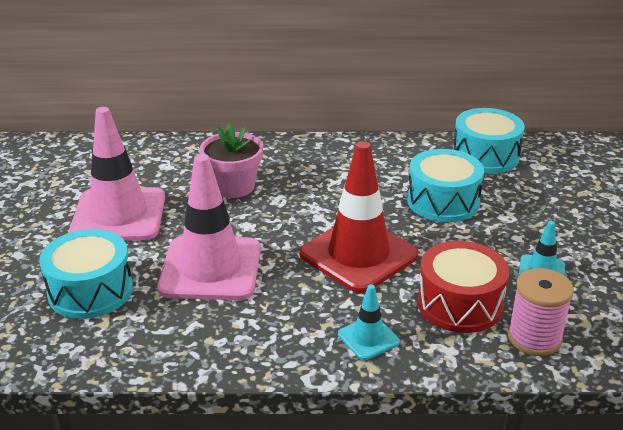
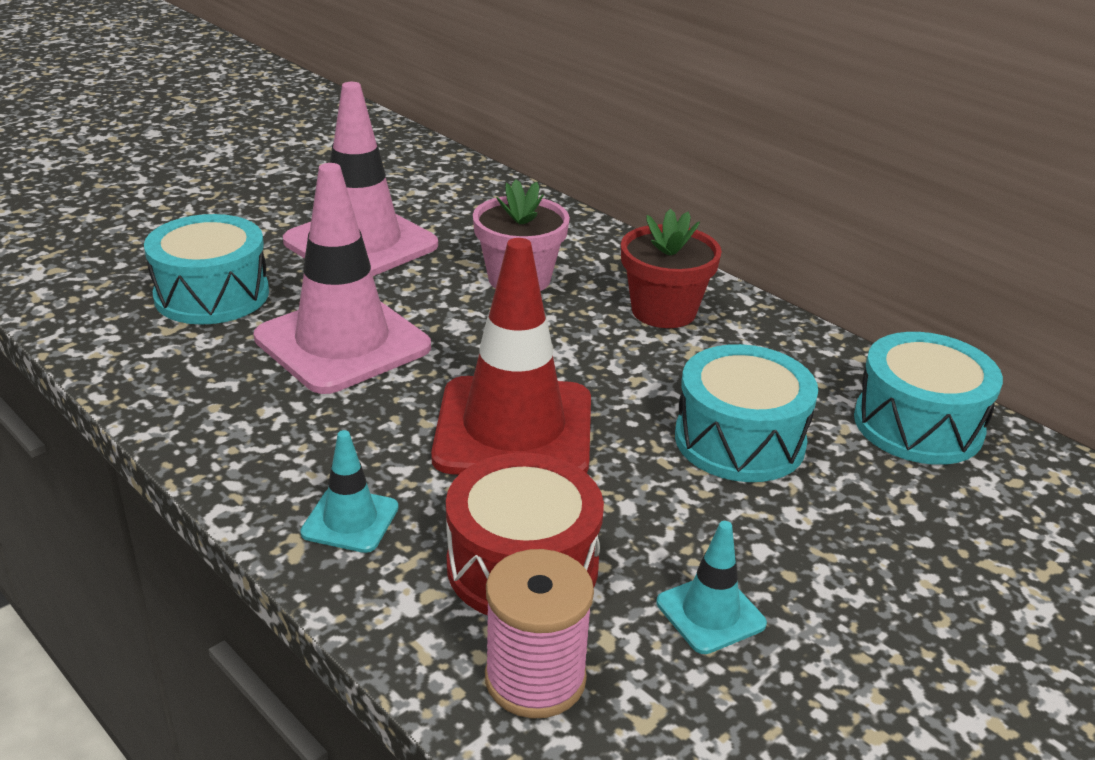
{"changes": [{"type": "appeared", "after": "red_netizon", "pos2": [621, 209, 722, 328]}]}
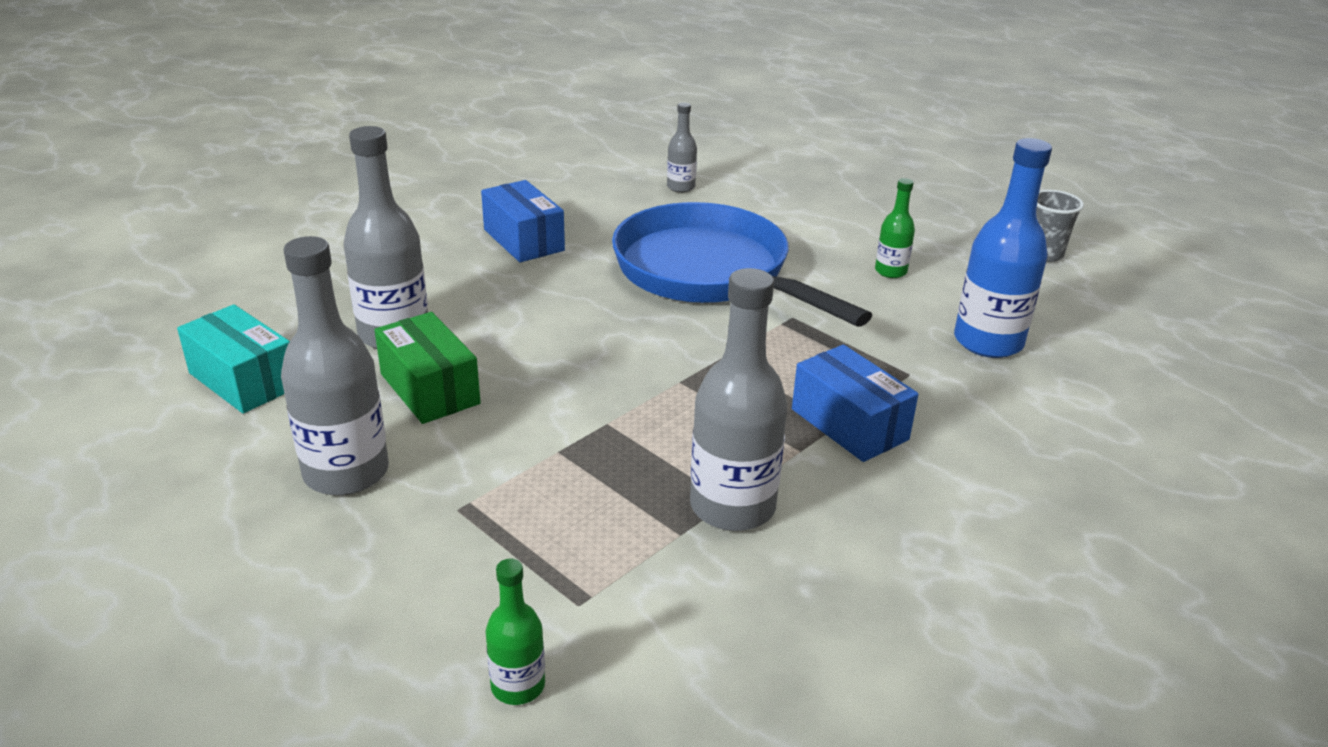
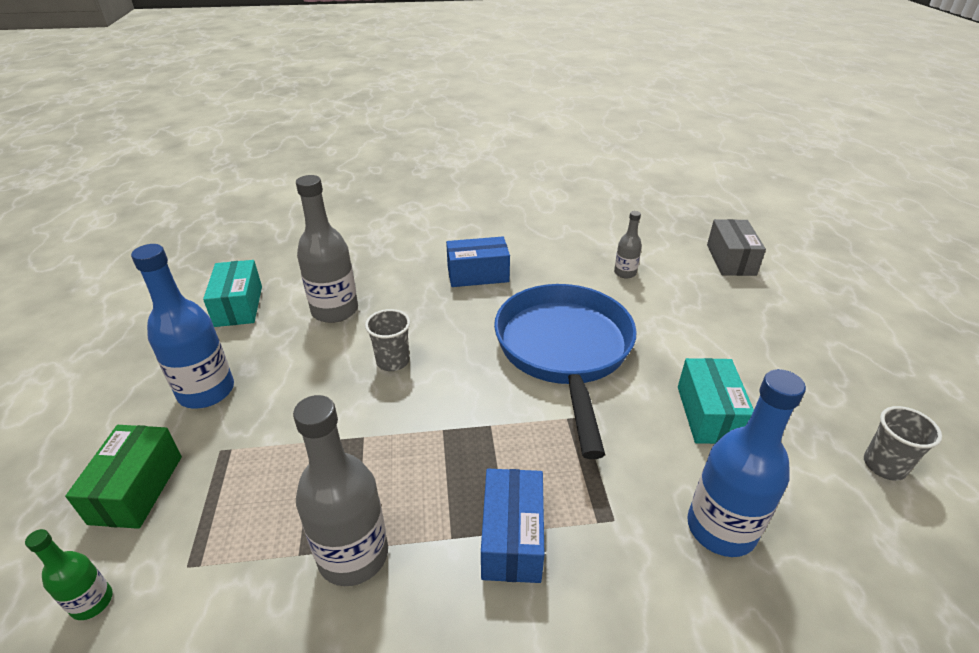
{"changes": [{"type": "relocated", "before": "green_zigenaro", "pos1": [374, 312, 481, 424], "pos2": [65, 425, 182, 529]}, {"type": "colour", "before": "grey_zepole", "after": "blue_zepole", "pos1": [281, 236, 389, 496], "pos2": [131, 244, 234, 408]}, {"type": "appeared", "after": "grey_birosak", "pos2": [365, 309, 410, 371]}, {"type": "spun", "before": "blue_zigenaro", "pos1": [481, 180, 565, 262], "pos2": [446, 237, 510, 287], "turn": 75}, {"type": "exchanged", "before": "green_zepole", "after": "turquoise_zigenaro", "pos1": [875, 178, 915, 278], "pos2": [678, 358, 754, 444]}, {"type": "appeared", "after": "grey_zigenaro", "pos2": [707, 219, 766, 276]}]}
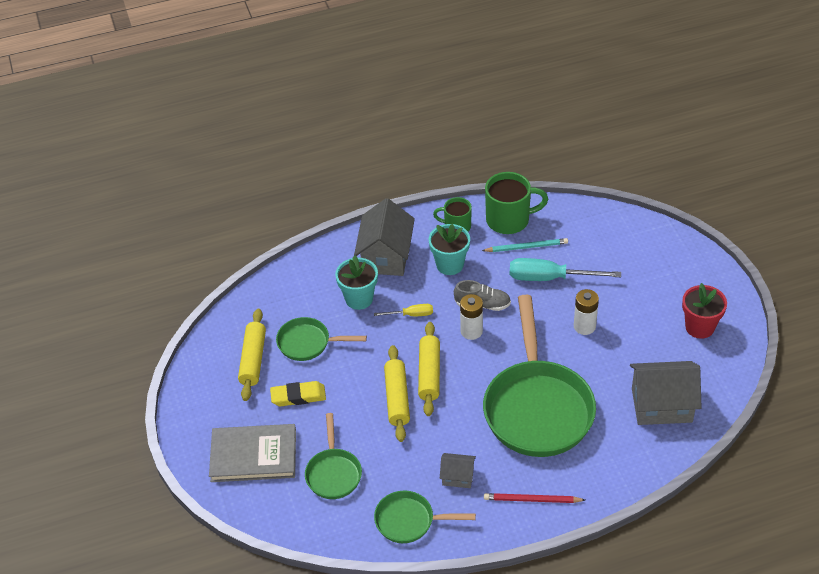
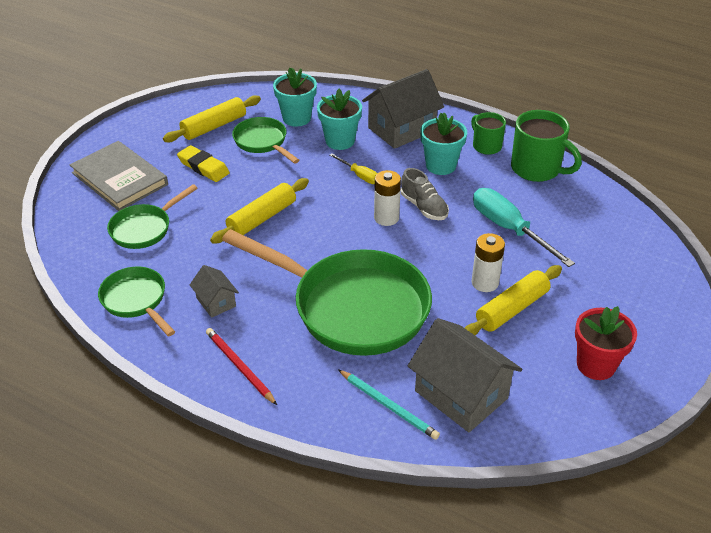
{"changes": [{"type": "spun", "before": "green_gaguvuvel", "pos1": [483, 295, 596, 457], "pos2": [222, 229, 432, 356], "turn": -105}, {"type": "appeared", "after": "turquoise_netizon", "pos2": [273, 68, 317, 126]}, {"type": "relocated", "before": "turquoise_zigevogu", "pos1": [482, 238, 568, 252], "pos2": [338, 369, 440, 440]}, {"type": "relocated", "before": "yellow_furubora", "pos1": [418, 322, 440, 416], "pos2": [465, 265, 562, 335]}]}
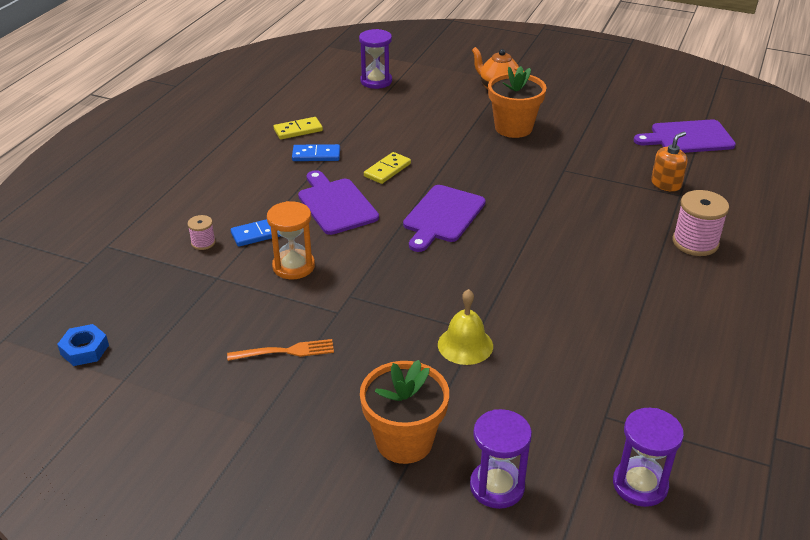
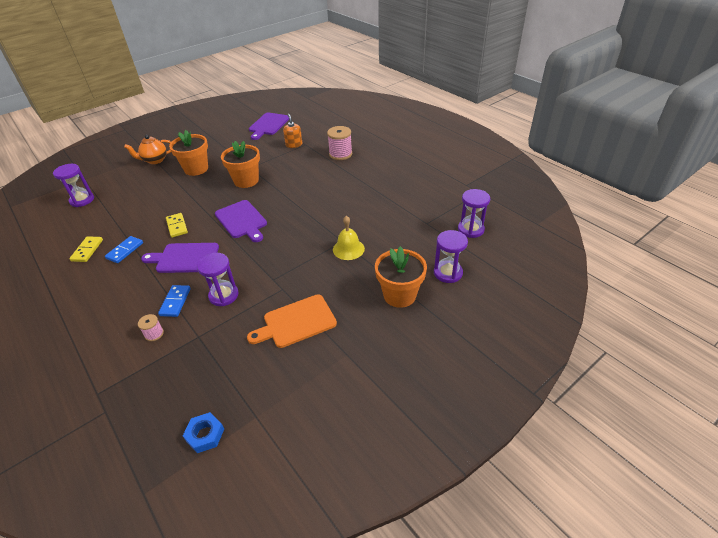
{"changes": [{"type": "colour", "before": "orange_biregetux", "after": "purple_biregetux", "pos1": [267, 201, 315, 279], "pos2": [197, 253, 239, 306]}, {"type": "appeared", "after": "orange_netizon", "pos2": [221, 141, 260, 188]}, {"type": "exchanged", "before": "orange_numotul", "after": "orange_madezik", "pos1": [227, 339, 334, 361], "pos2": [247, 294, 337, 348]}]}
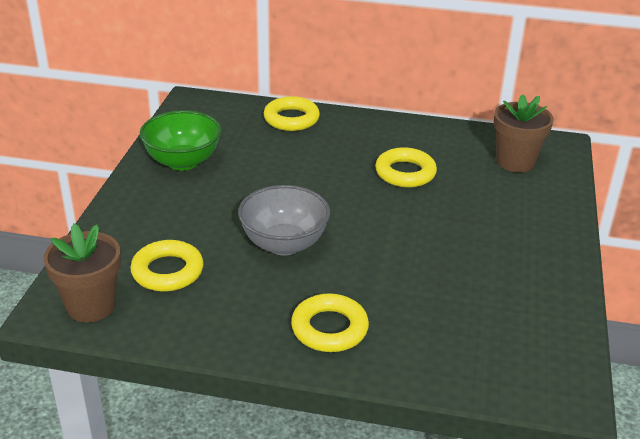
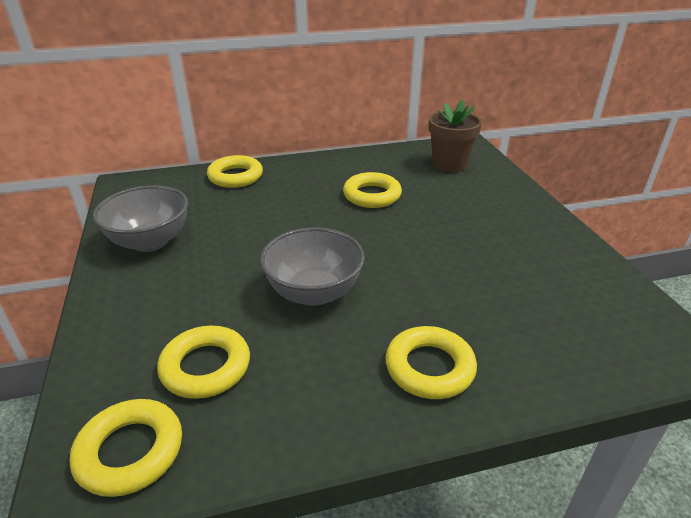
{"changes": [{"type": "exchanged", "before": "brown_netizon", "after": "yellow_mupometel", "pos1": [43, 224, 121, 322], "pos2": [70, 399, 182, 497]}, {"type": "colour", "before": "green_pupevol", "after": "grey_pupevol", "pos1": [140, 110, 221, 171], "pos2": [93, 185, 188, 252]}]}
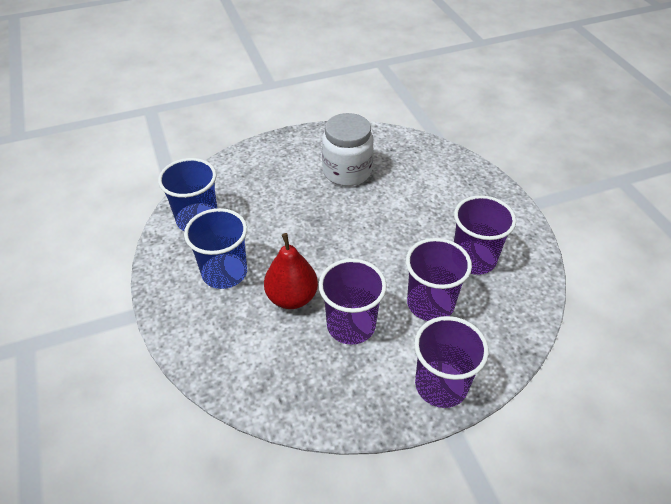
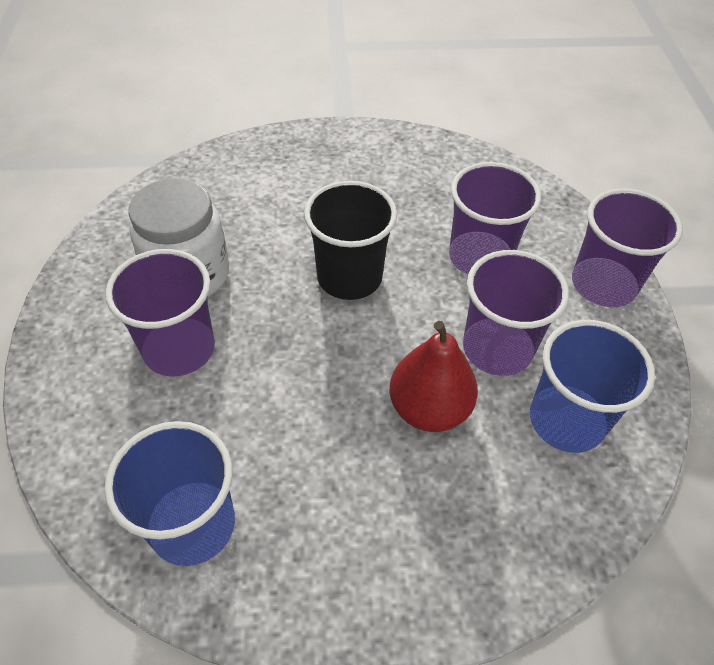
{"changes": [{"type": "relocated", "before": "purple_birosak", "pos1": [454, 195, 516, 275], "pos2": [105, 249, 215, 376]}, {"type": "appeared", "after": "black_birosak", "pos2": [304, 181, 397, 300]}, {"type": "relocated", "before": "blue_birosak", "pos1": [184, 208, 247, 289], "pos2": [530, 320, 655, 453]}]}
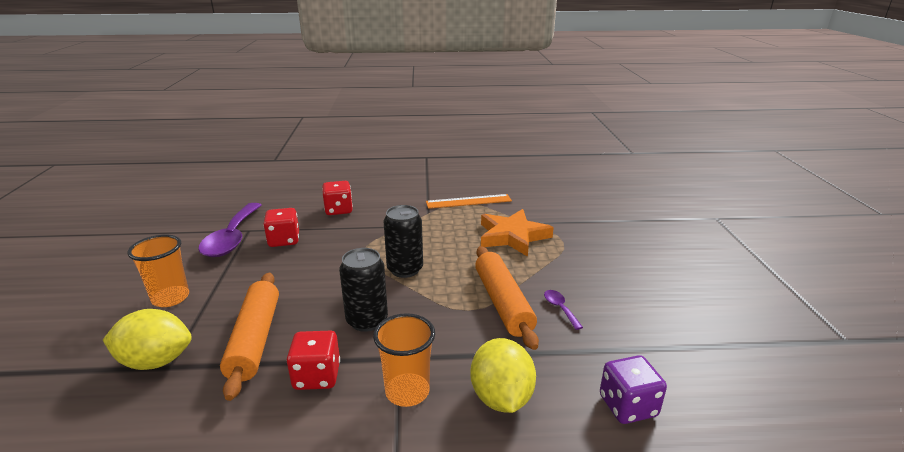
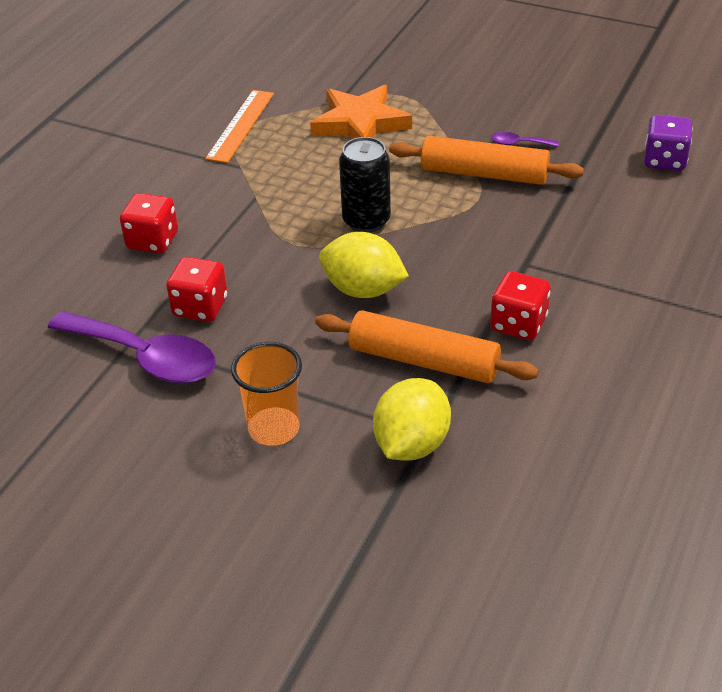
{"changes": [{"type": "relocated", "before": "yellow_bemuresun", "pos1": [470, 338, 536, 413], "pos2": [319, 232, 409, 298]}, {"type": "missing", "before": "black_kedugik", "pos1": [339, 248, 388, 332]}, {"type": "missing", "before": "orange_birosak", "pos1": [373, 313, 435, 407]}]}
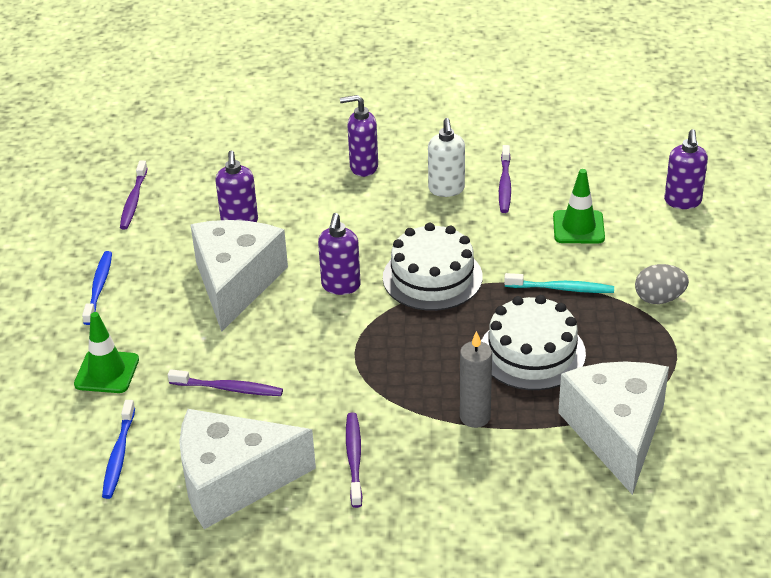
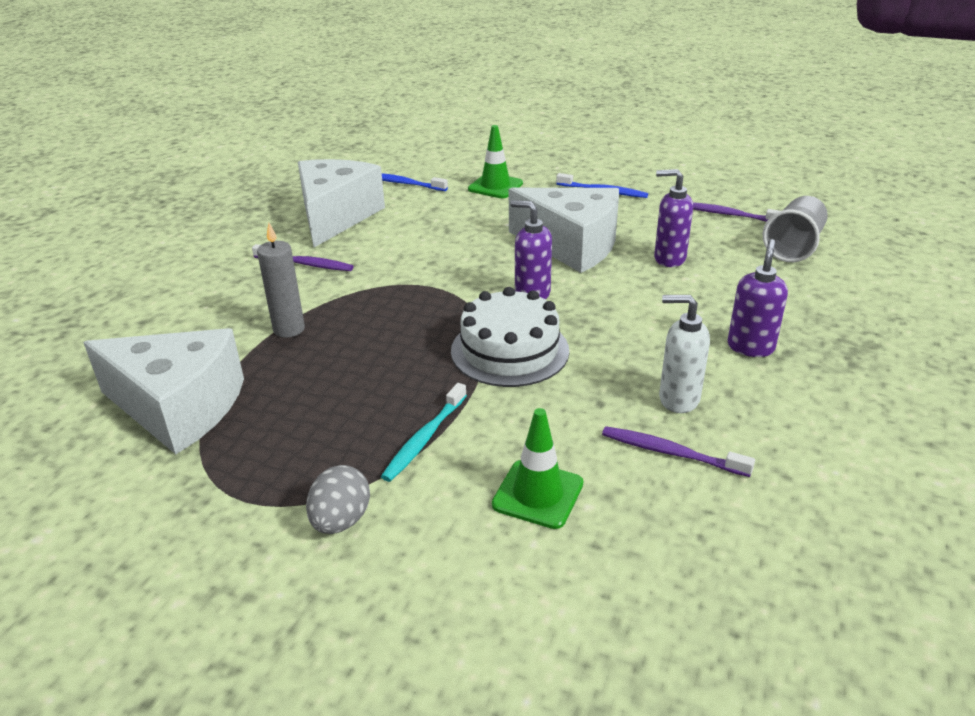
{"changes": [{"type": "appeared", "after": "grey_birosak", "pos2": [763, 196, 828, 262]}, {"type": "missing", "before": "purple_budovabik", "pos1": [168, 369, 283, 396]}, {"type": "missing", "before": "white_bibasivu", "pos1": [481, 295, 586, 390]}, {"type": "missing", "before": "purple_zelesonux", "pos1": [664, 129, 708, 209]}]}
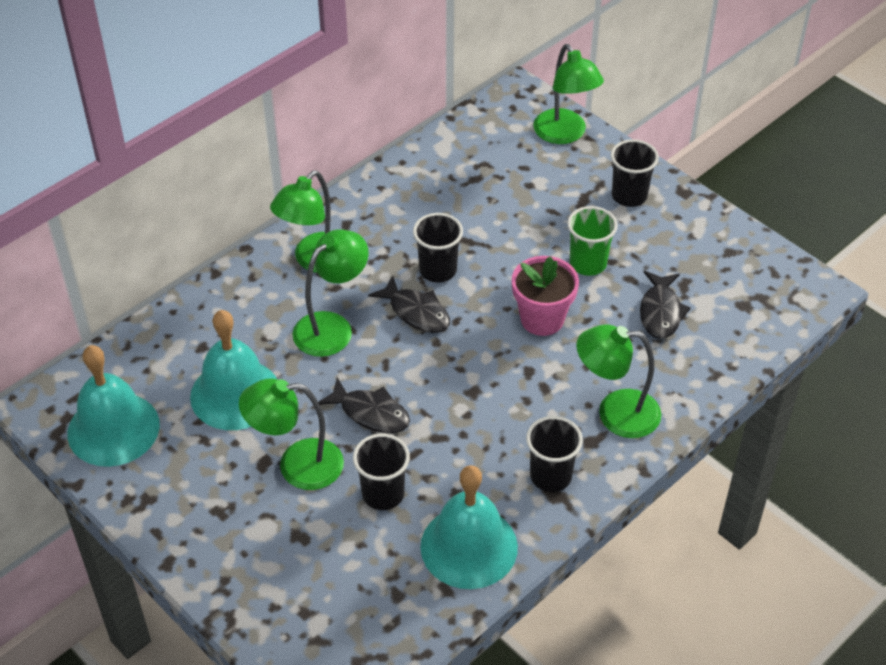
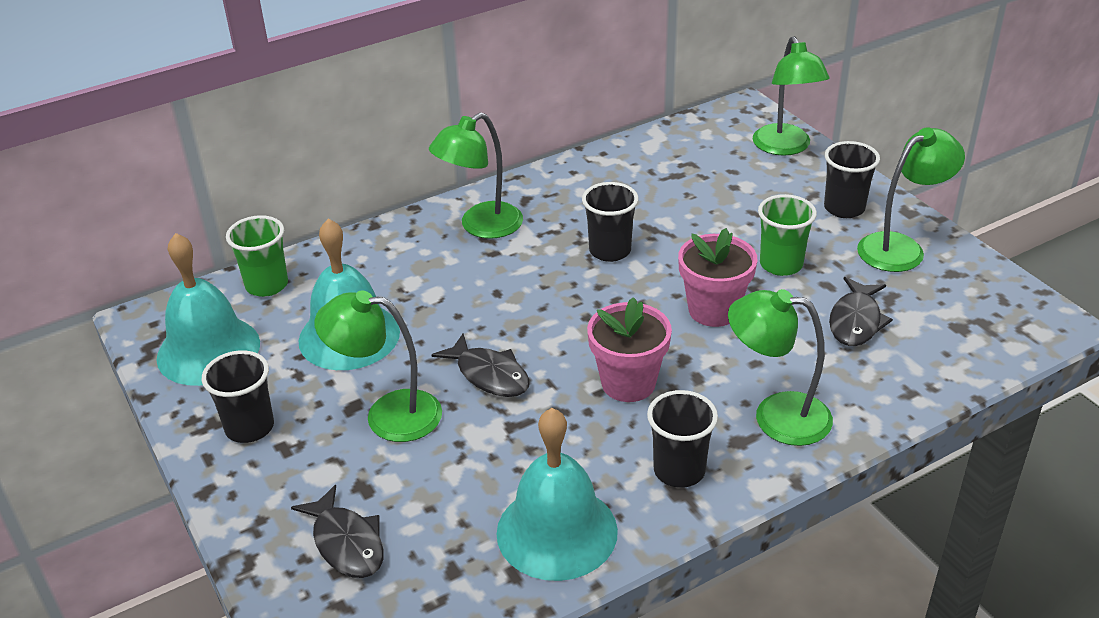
{"changes": [{"type": "relocated", "before": "black_birosak", "pos1": [353, 434, 410, 510], "pos2": [202, 350, 274, 443]}, {"type": "appeared", "after": "green_birosak", "pos2": [226, 215, 288, 297]}, {"type": "relocated", "before": "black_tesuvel", "pos1": [368, 275, 450, 333], "pos2": [291, 485, 384, 578]}, {"type": "appeared", "after": "pink_netizon", "pos2": [587, 297, 672, 402]}, {"type": "relocated", "before": "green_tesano", "pos1": [293, 230, 369, 357], "pos2": [857, 127, 965, 272]}]}
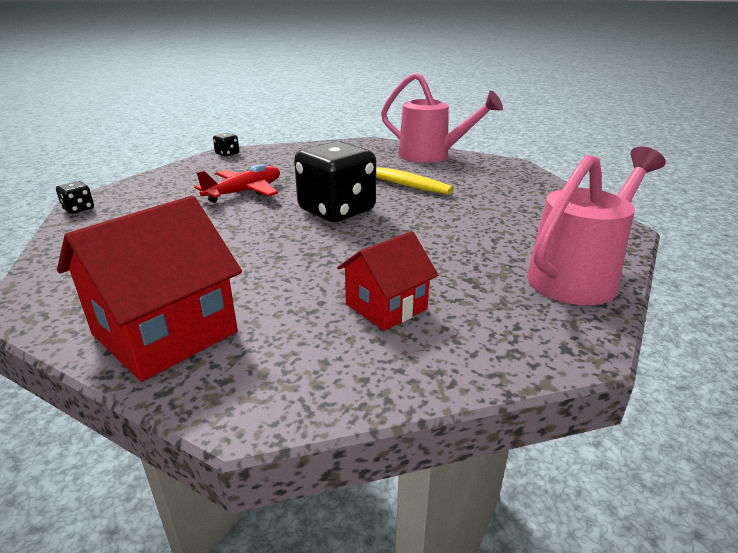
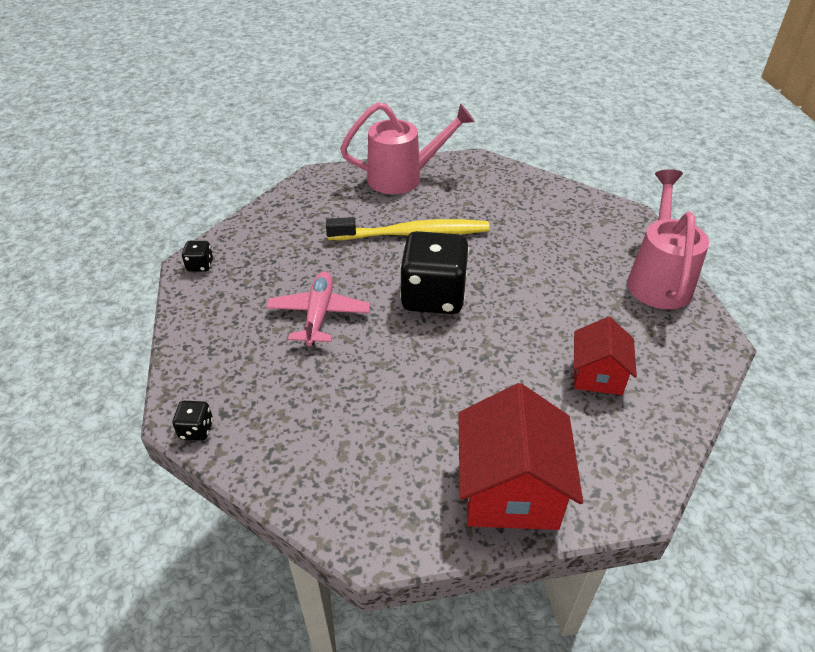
{"changes": [{"type": "colour", "before": "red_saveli", "after": "pink_saveli", "pos1": [194, 164, 280, 203], "pos2": [266, 271, 370, 346]}]}
